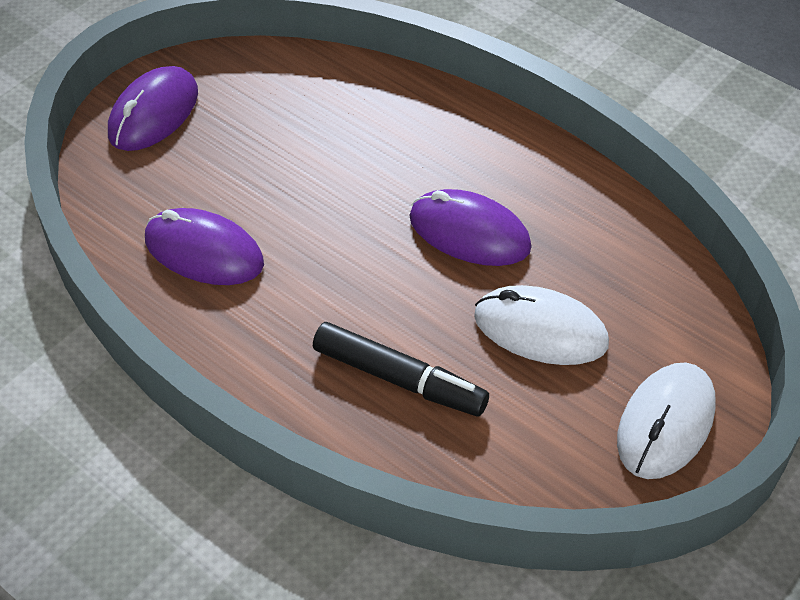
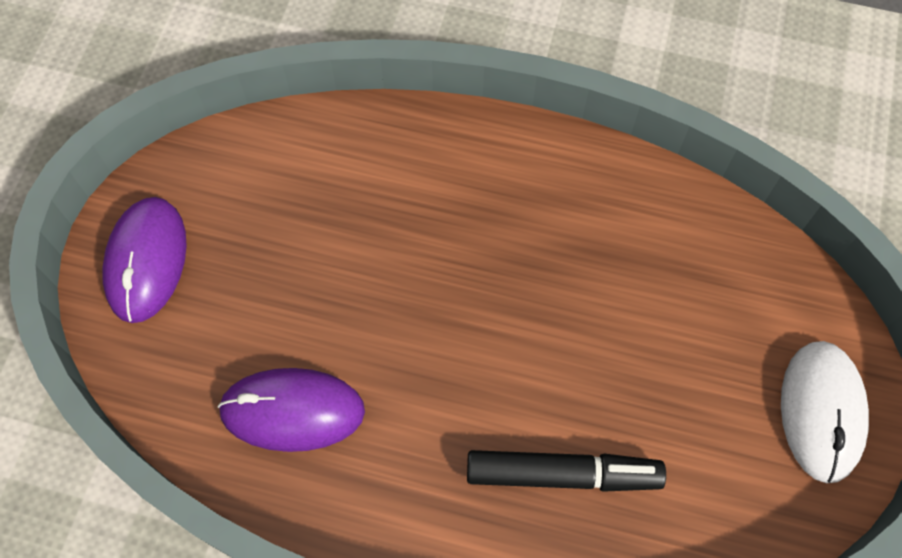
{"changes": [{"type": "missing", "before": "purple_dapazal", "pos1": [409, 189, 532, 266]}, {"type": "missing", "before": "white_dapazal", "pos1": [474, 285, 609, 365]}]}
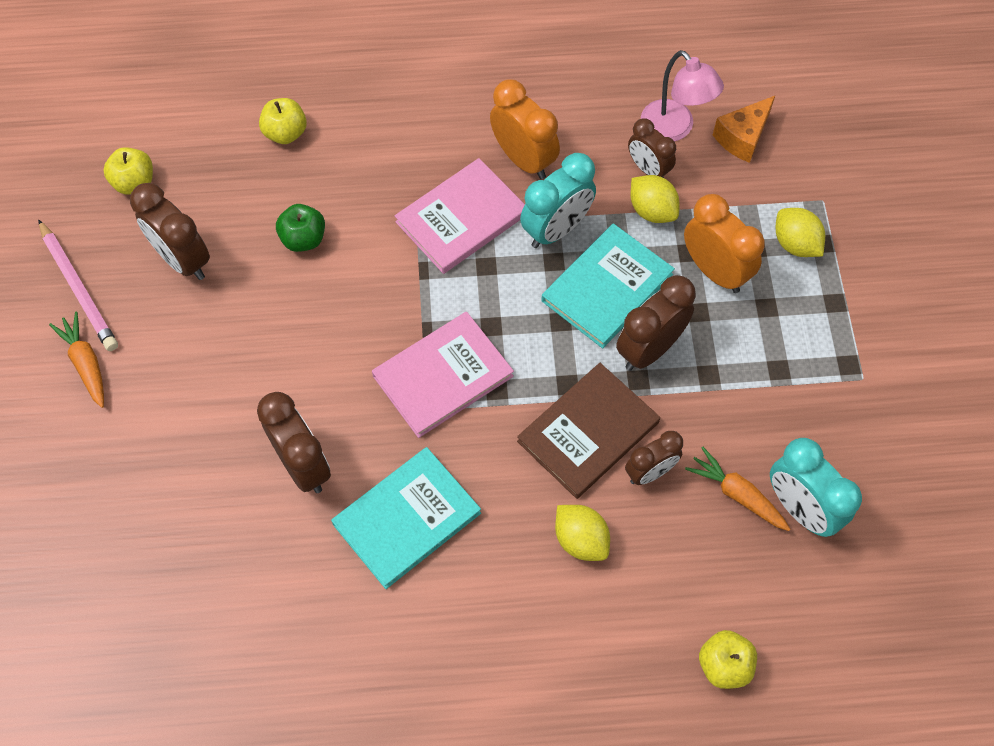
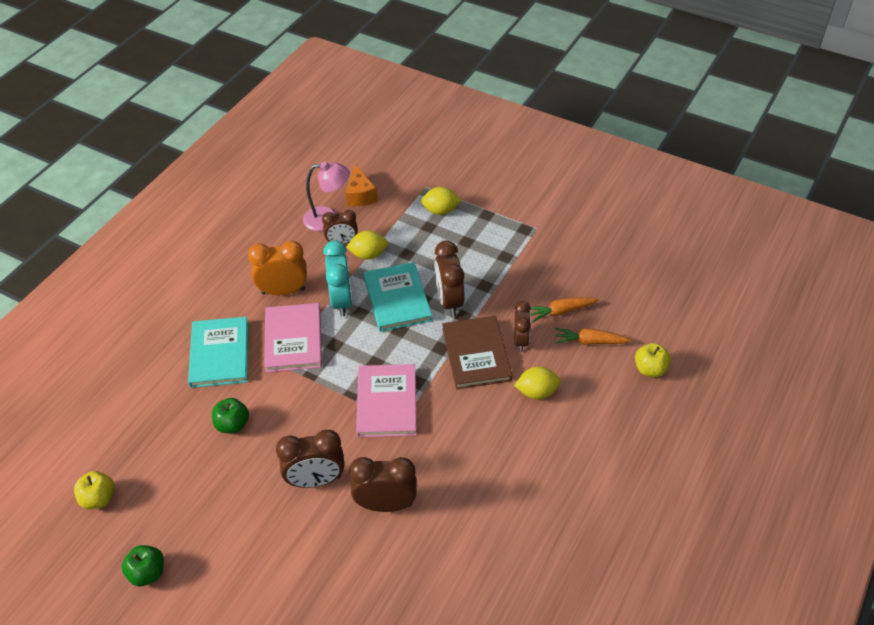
{"changes": [{"type": "exchanged", "before": "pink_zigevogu", "after": "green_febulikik", "pos1": [38, 219, 118, 351], "pos2": [122, 545, 164, 586]}, {"type": "relocated", "before": "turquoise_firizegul", "pos1": [331, 447, 481, 589], "pos2": [188, 317, 248, 388]}, {"type": "relocated", "before": "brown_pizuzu", "pos1": [130, 183, 210, 280], "pos2": [276, 430, 345, 488]}, {"type": "relocated", "before": "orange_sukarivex", "pos1": [49, 311, 104, 408], "pos2": [555, 328, 631, 345]}, {"type": "missing", "before": "yellow_febulikik", "pos1": [259, 98, 307, 144]}, {"type": "missing", "before": "orange_pizuzu", "pos1": [684, 194, 765, 293]}, {"type": "missing", "before": "turquoise_pizuzu", "pos1": [770, 438, 862, 537]}]}
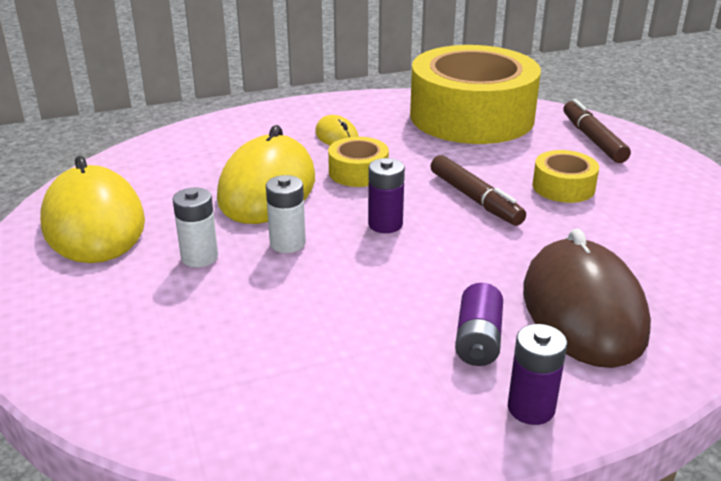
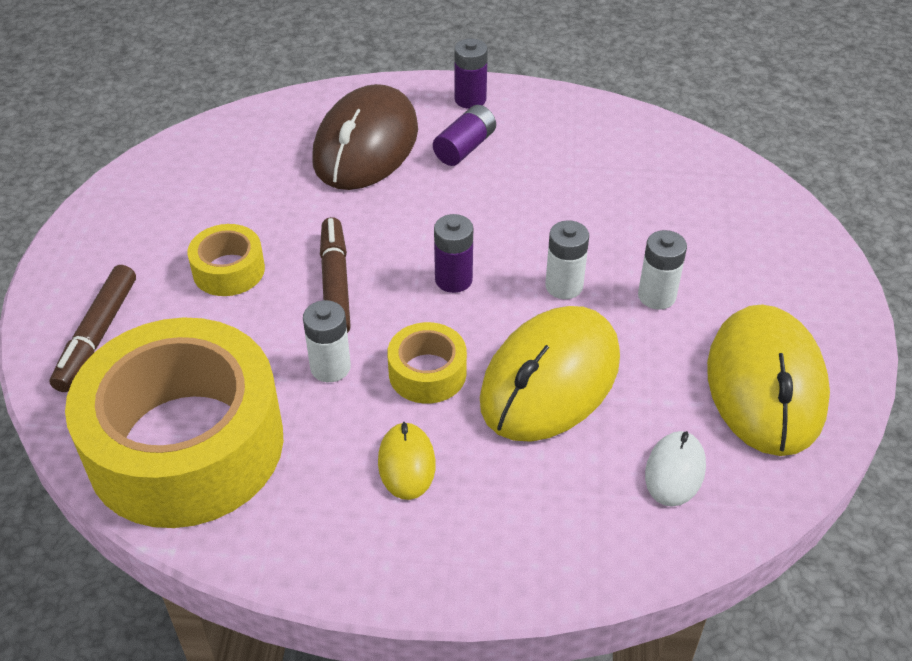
{"changes": [{"type": "appeared", "after": "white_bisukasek", "pos2": [303, 300, 351, 382]}, {"type": "appeared", "after": "white_dapazal", "pos2": [645, 431, 706, 507]}]}
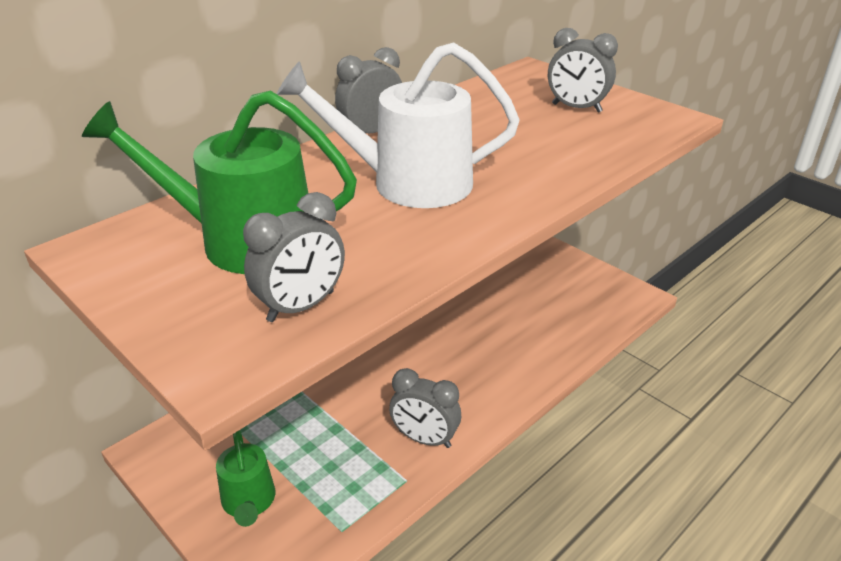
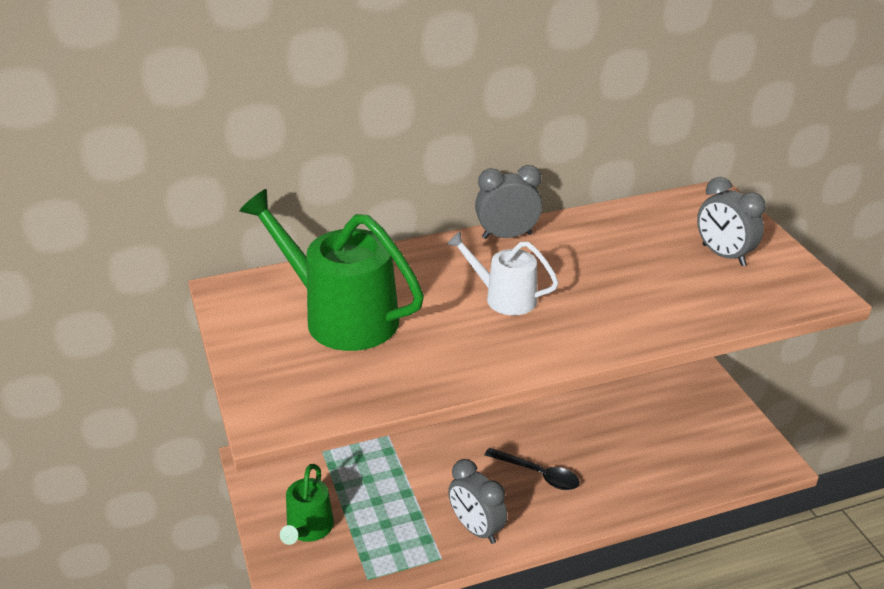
{"changes": [{"type": "size", "before": "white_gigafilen", "pos1": [277, 42, 520, 208], "pos2": [447, 231, 559, 315], "scale": 0.57}, {"type": "appeared", "after": "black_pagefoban", "pos2": [484, 448, 580, 490]}, {"type": "missing", "before": "grey_pizuzu", "pos1": [243, 192, 345, 322]}]}
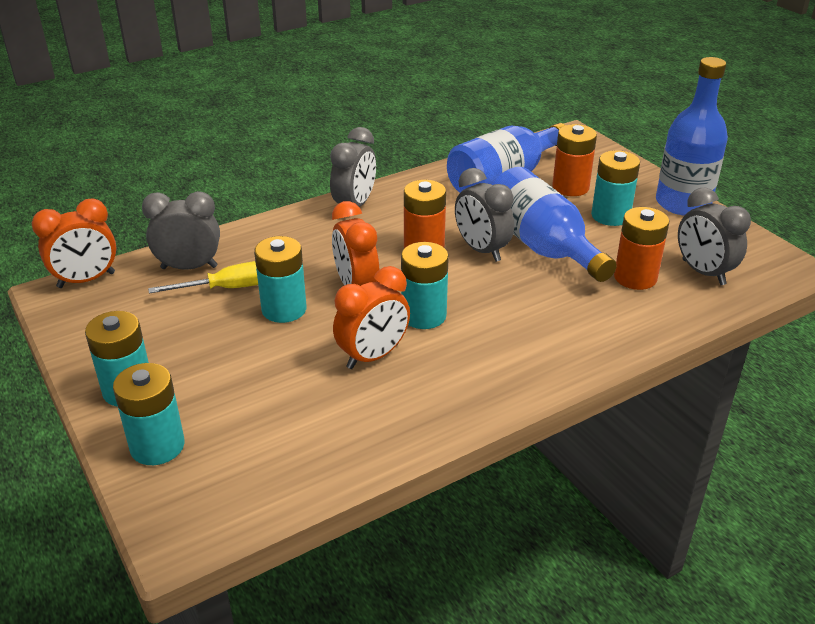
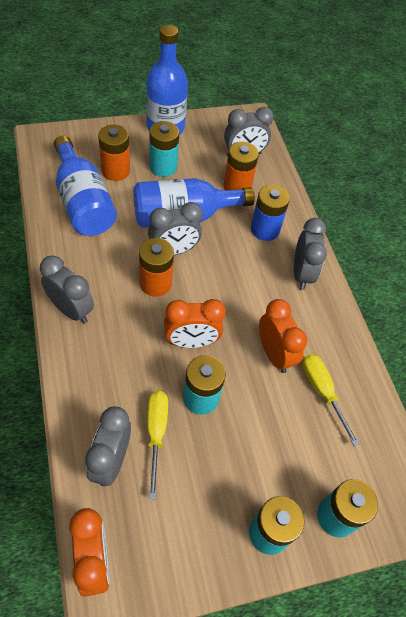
{"changes": [{"type": "appeared", "after": "blue_bisukasek", "pos2": [251, 185, 290, 241]}, {"type": "appeared", "after": "grey_pizuzu", "pos2": [294, 218, 327, 290]}, {"type": "appeared", "after": "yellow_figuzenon", "pos2": [302, 354, 360, 447]}, {"type": "missing", "before": "turquoise_bisukasek", "pos1": [401, 242, 449, 329]}]}
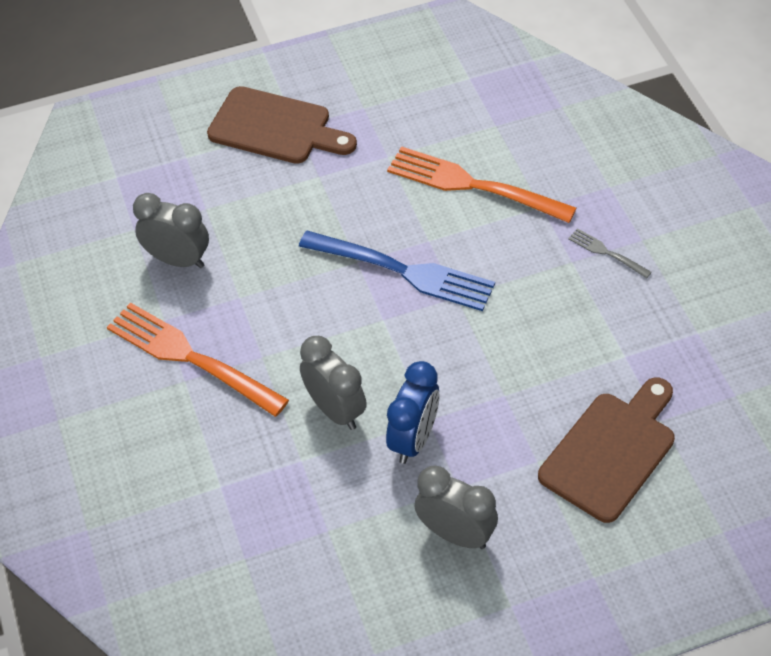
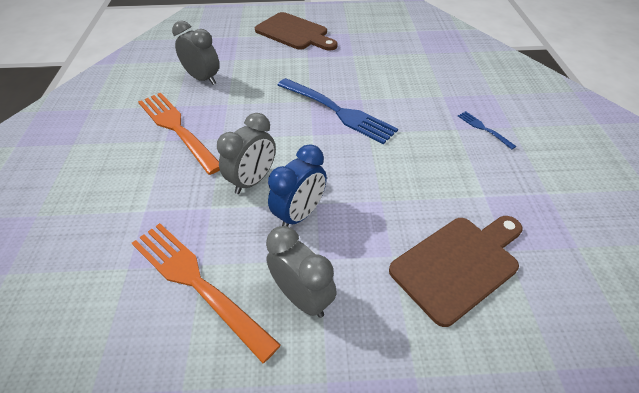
{"changes": [{"type": "relocated", "before": "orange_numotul", "pos1": [387, 146, 576, 223], "pos2": [132, 223, 281, 363]}, {"type": "spun", "before": "grey_pizuzu", "pos1": [300, 336, 367, 430], "pos2": [217, 113, 276, 194], "turn": 60}, {"type": "colour", "before": "grey_numotul", "after": "blue_numotul", "pos1": [568, 228, 652, 278], "pos2": [458, 111, 516, 150]}]}
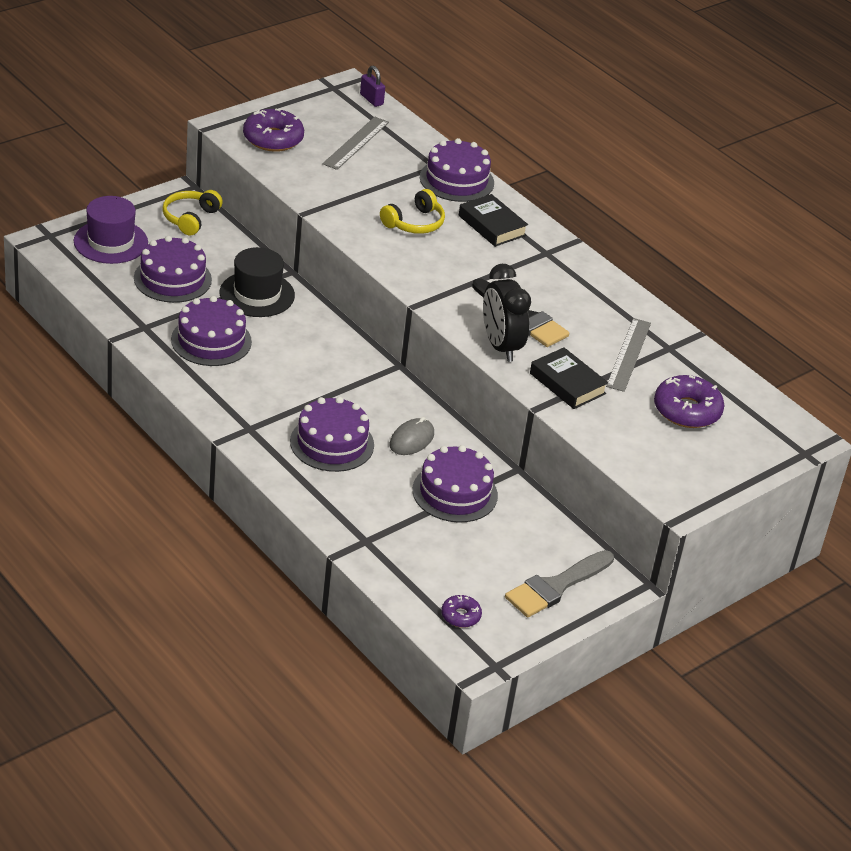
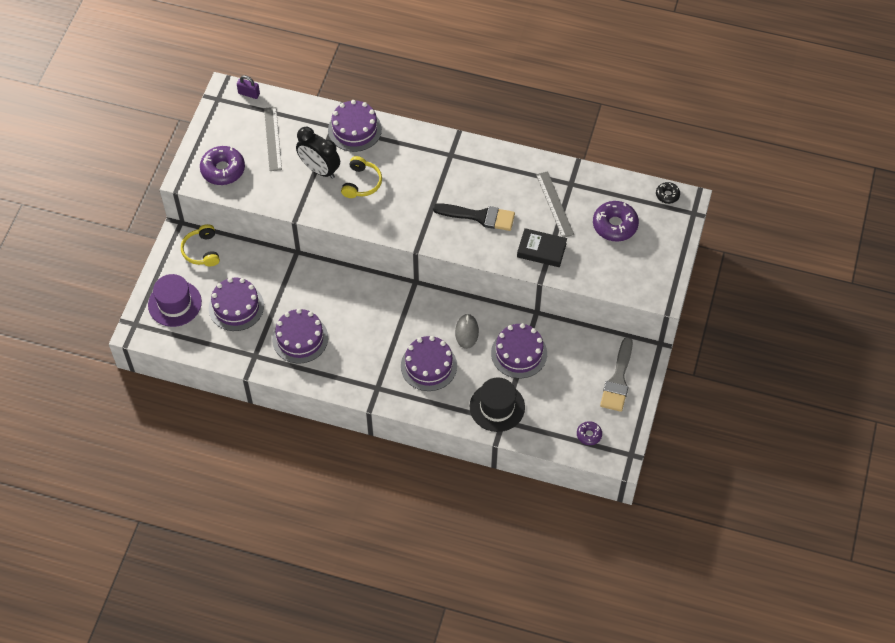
{"changes": [{"type": "relocated", "before": "black_pizuzu", "pos1": [483, 264, 531, 362], "pos2": [296, 127, 340, 179]}, {"type": "relocated", "before": "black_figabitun", "pos1": [220, 247, 295, 317], "pos2": [470, 378, 525, 432]}, {"type": "appeared", "after": "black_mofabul", "pos2": [656, 182, 680, 204]}, {"type": "missing", "before": "black_firizegul", "pos1": [459, 194, 528, 247]}]}
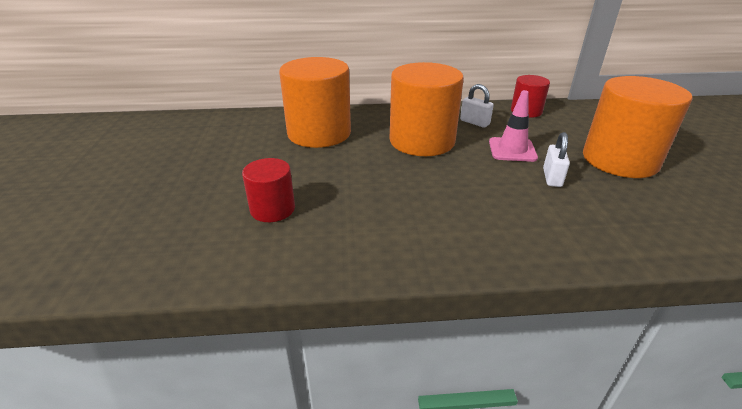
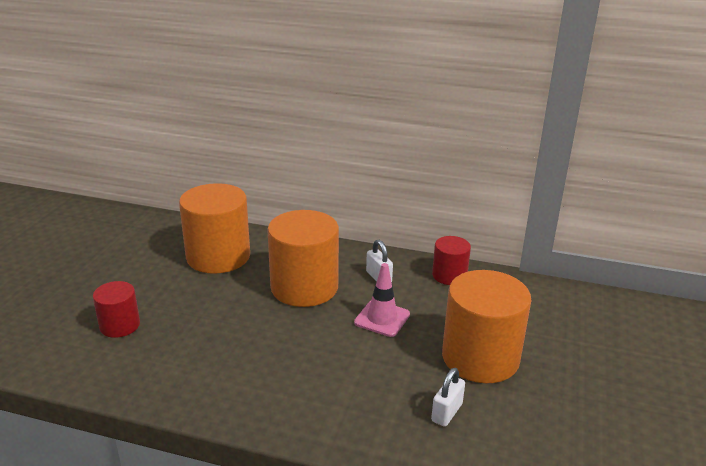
{"changes": [{"type": "relocated", "before": "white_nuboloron", "pos1": [543, 132, 570, 187], "pos2": [431, 368, 465, 427]}]}
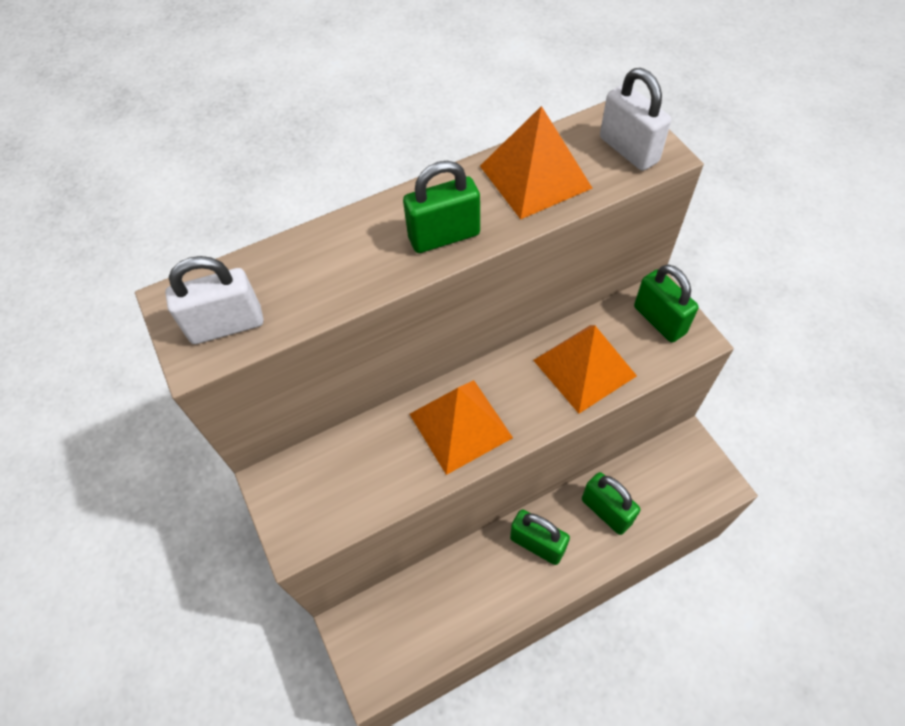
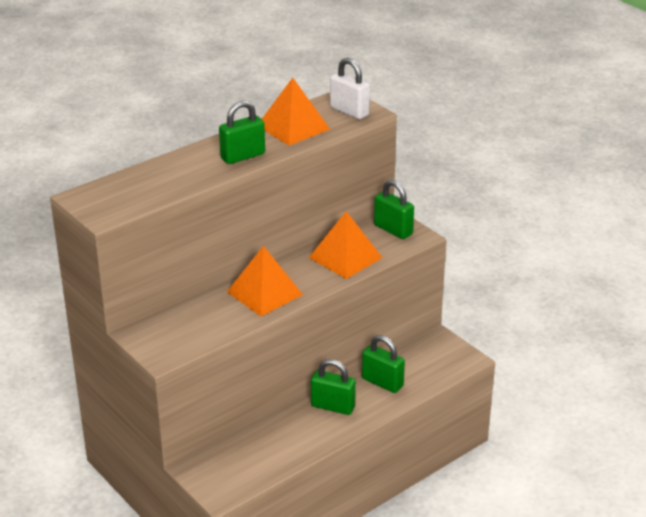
{"changes": [{"type": "missing", "before": "white_nuboloron", "pos1": [165, 256, 263, 344]}]}
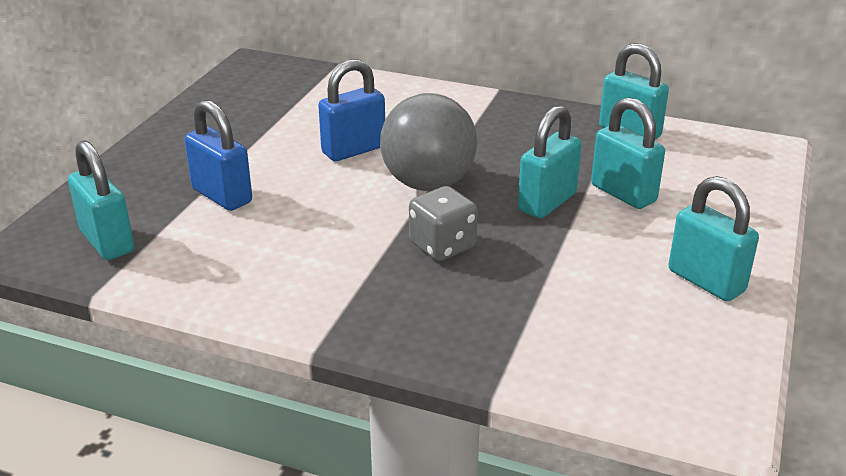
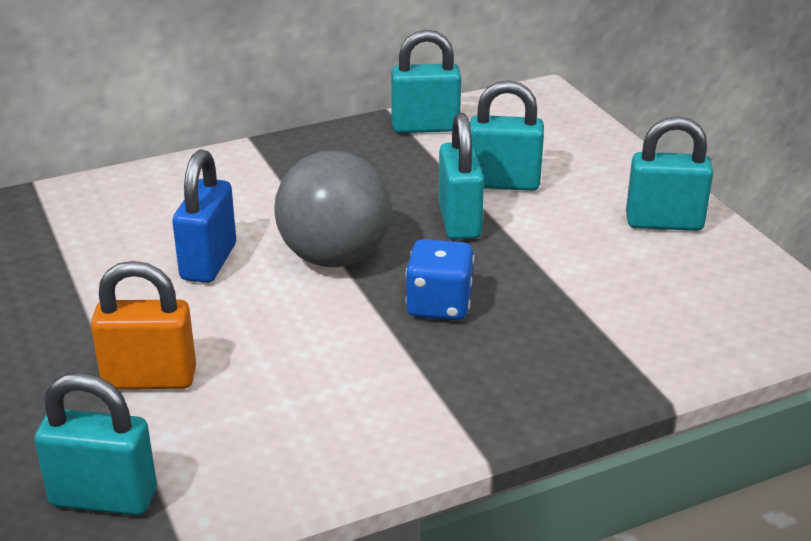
{"changes": [{"type": "colour", "before": "blue_nuboloron", "after": "orange_nuboloron", "pos1": [184, 100, 252, 211], "pos2": [91, 261, 196, 389]}, {"type": "colour", "before": "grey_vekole", "after": "blue_vekole", "pos1": [409, 186, 478, 261], "pos2": [406, 239, 474, 320]}]}
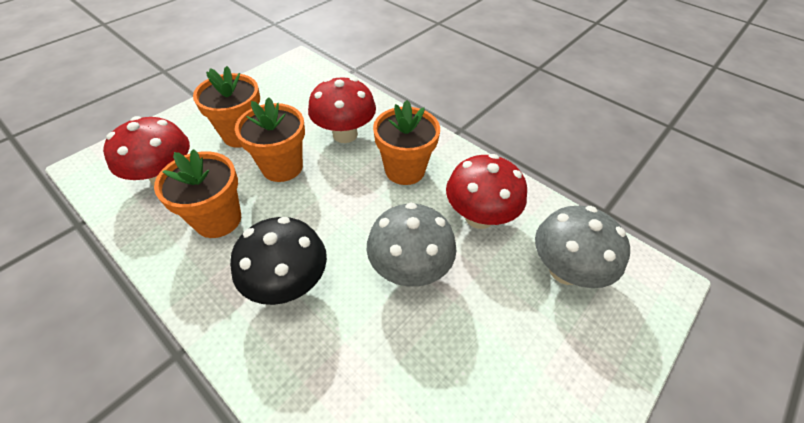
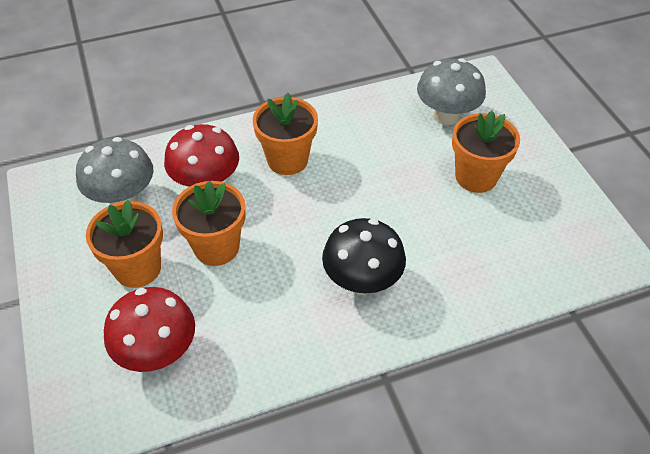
{"changes": [{"type": "relocated", "before": "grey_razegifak", "pos1": [367, 203, 457, 287], "pos2": [76, 137, 153, 205]}, {"type": "relocated", "before": "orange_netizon", "pos1": [154, 149, 241, 238], "pos2": [452, 111, 520, 193]}, {"type": "missing", "before": "red_razegifak", "pos1": [446, 154, 527, 229]}]}
